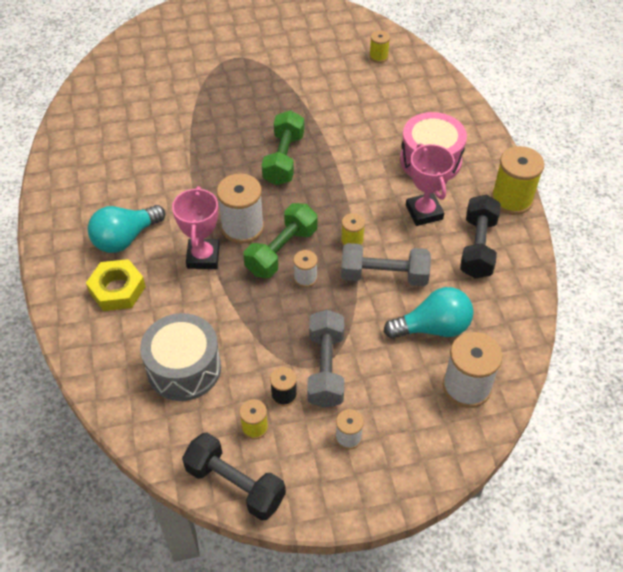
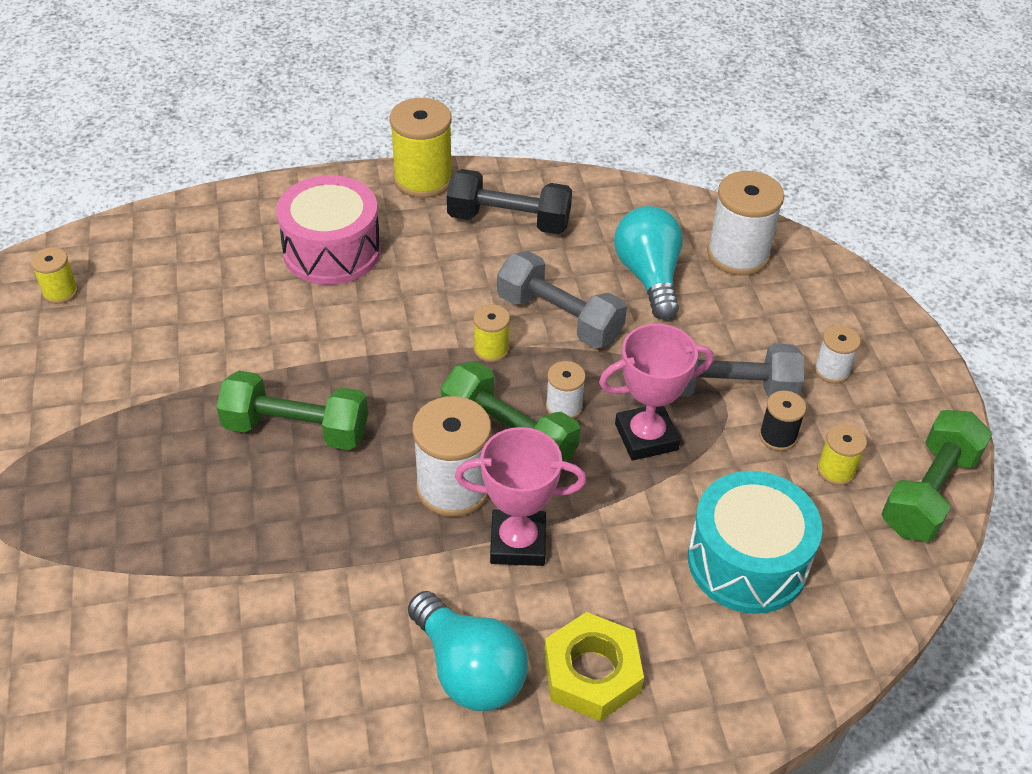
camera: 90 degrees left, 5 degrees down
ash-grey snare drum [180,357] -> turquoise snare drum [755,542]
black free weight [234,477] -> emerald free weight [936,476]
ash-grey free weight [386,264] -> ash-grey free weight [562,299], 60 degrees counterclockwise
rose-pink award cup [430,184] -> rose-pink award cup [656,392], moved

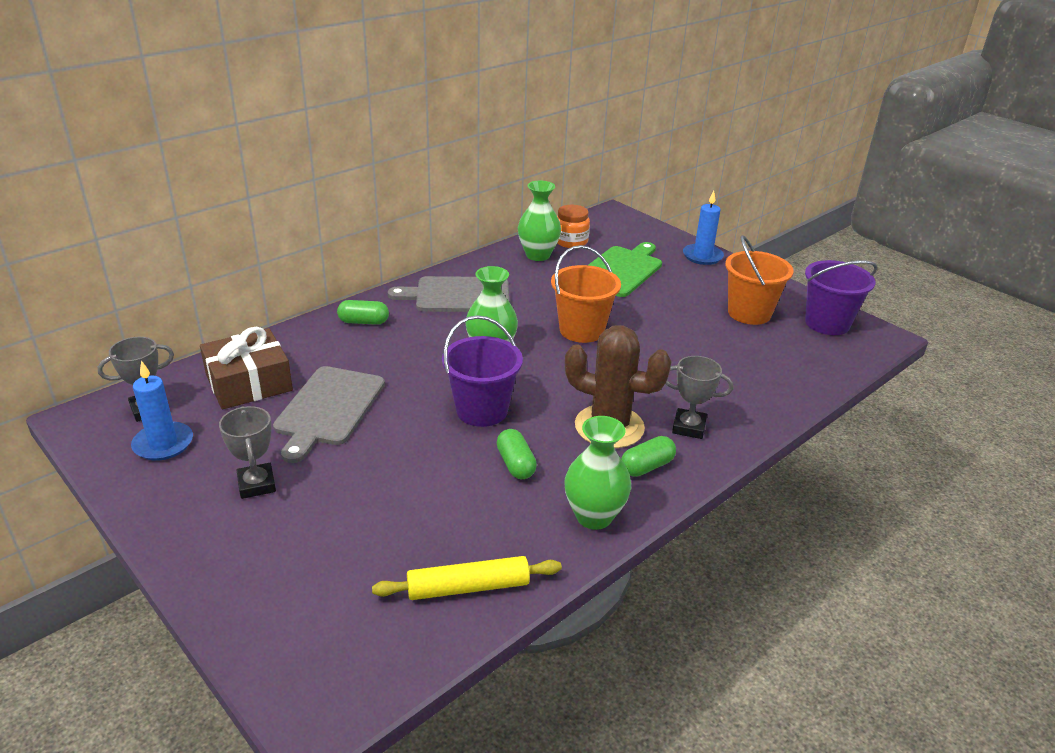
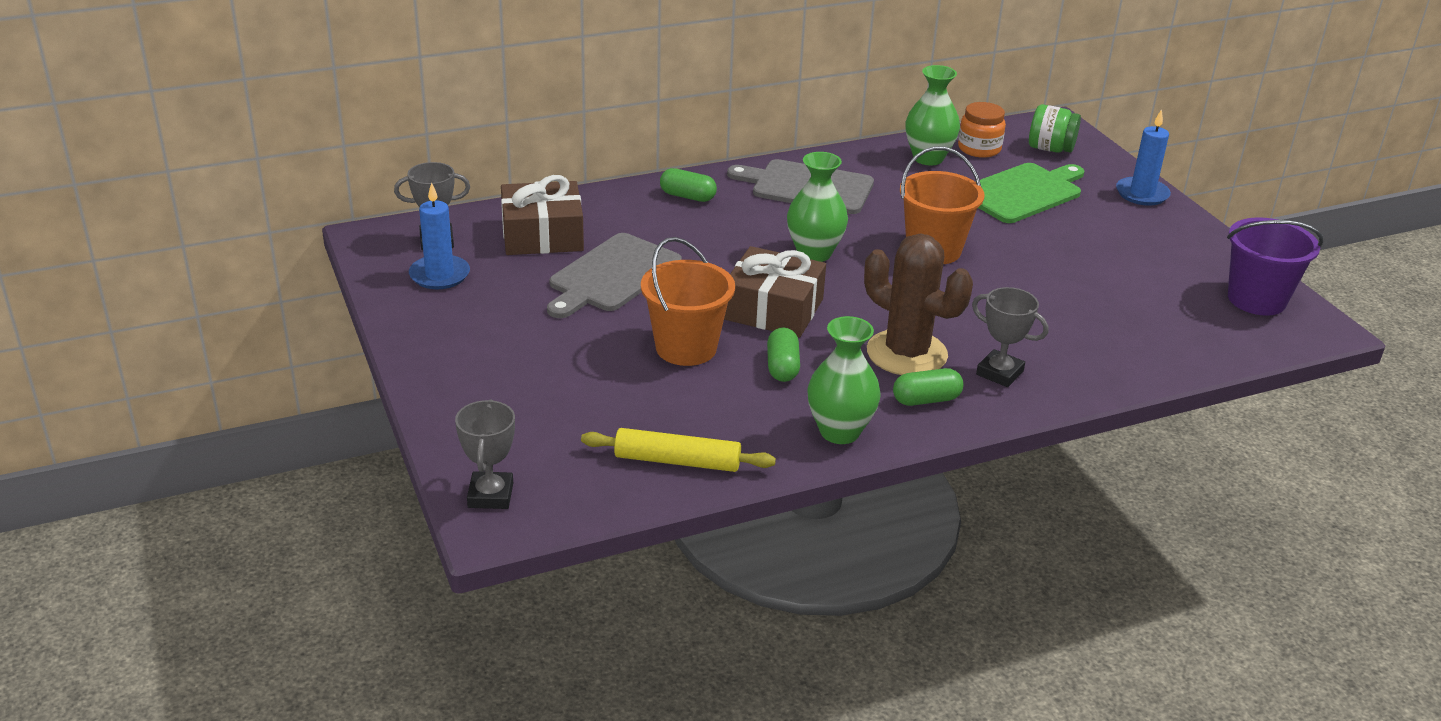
camera: 20 degrees right, 0 degrees up
ash-grey award cup [247,452] -> ash-grey award cup [485,454], moved
purple pail [482,371] -> dark brown gift [775,291]
orange-coloured pail [759,280] -> orange-coloured pail [688,301], moved
none -> emerald jar [1055,128]

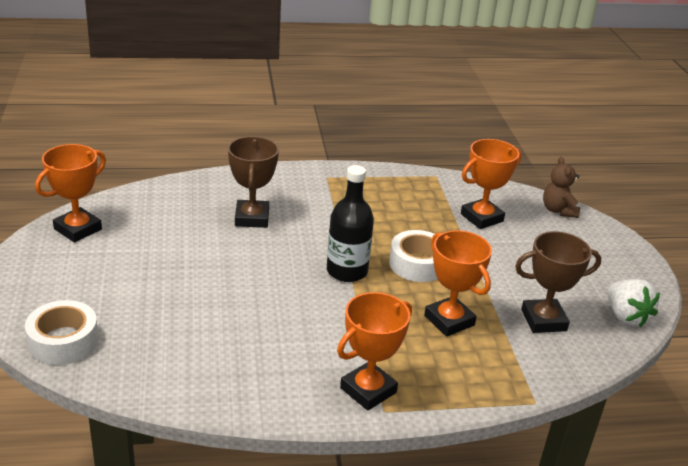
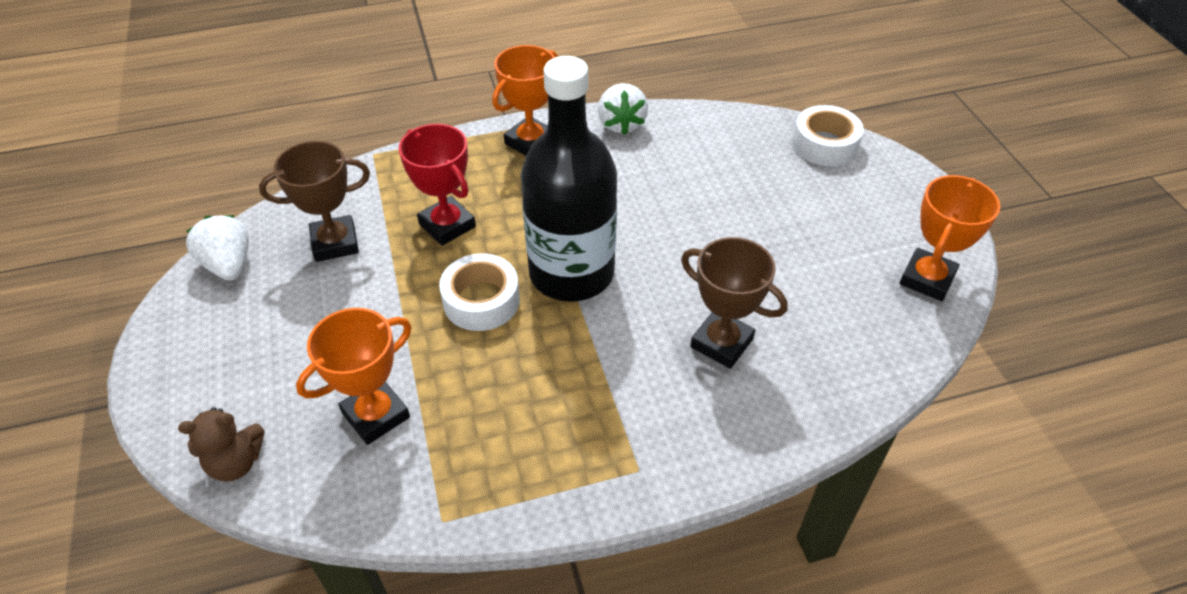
camera: 175 degrees right, 15 degrees up
dark brown award cup [253,182] -> dark brown award cup [734,303], 45 degrees counterclockwise
black bottle [350,223] -> black bottle [569,179], x1.62
orange-coloured award cup [458,283] -> crimson award cup [437,185]
dark brown teddy bear [561,187] -> dark brown teddy bear [221,444], 90 degrees clockwise
none -> snow-white berry [623,109]

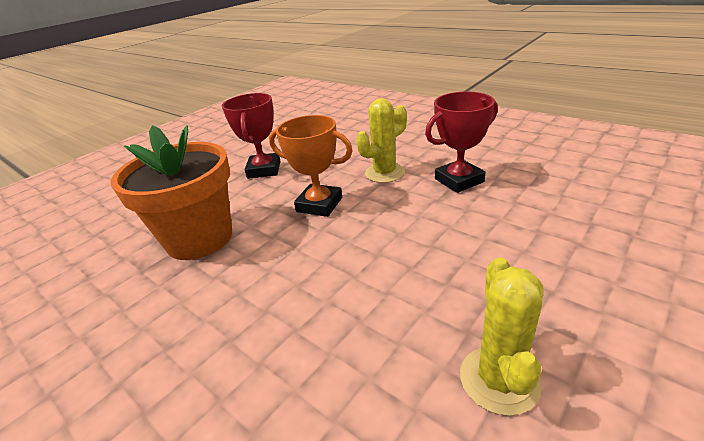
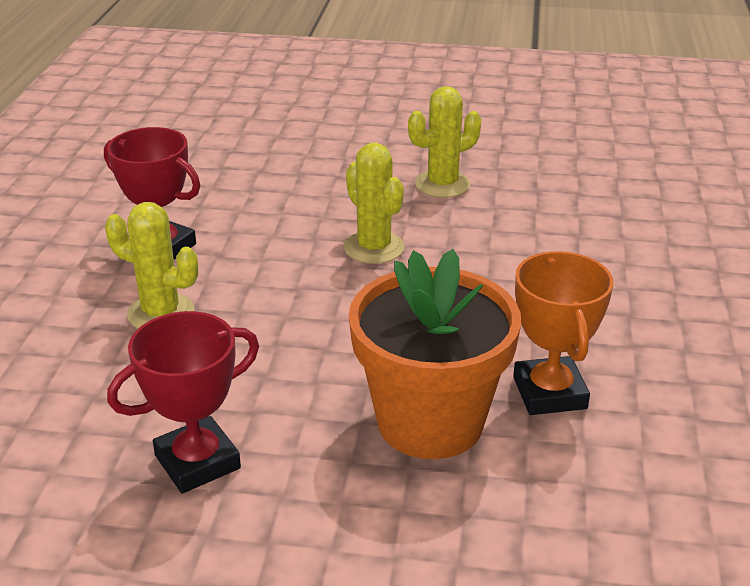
camera: 125 degrees left, 0 degrees up
orange-coloured award cup [311,166] -> orange-coloured award cup [563,333], moved
none -> bright yellow saguaro cactus [374,203]

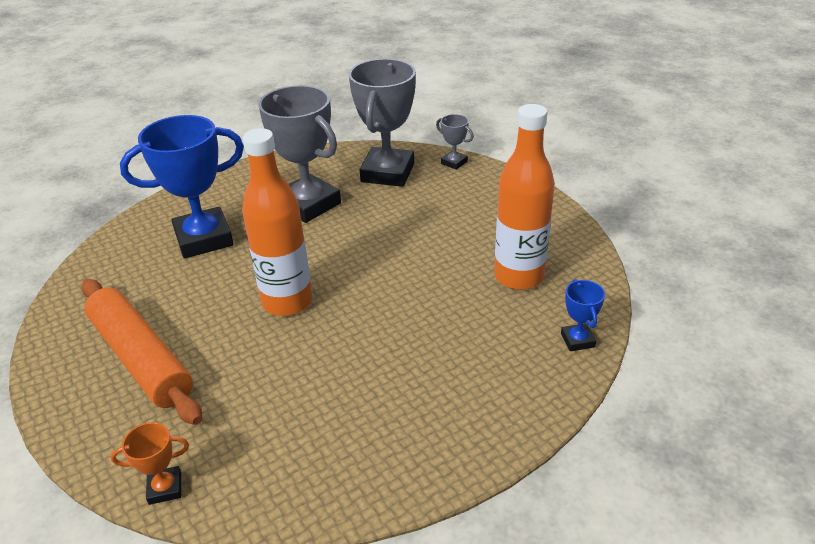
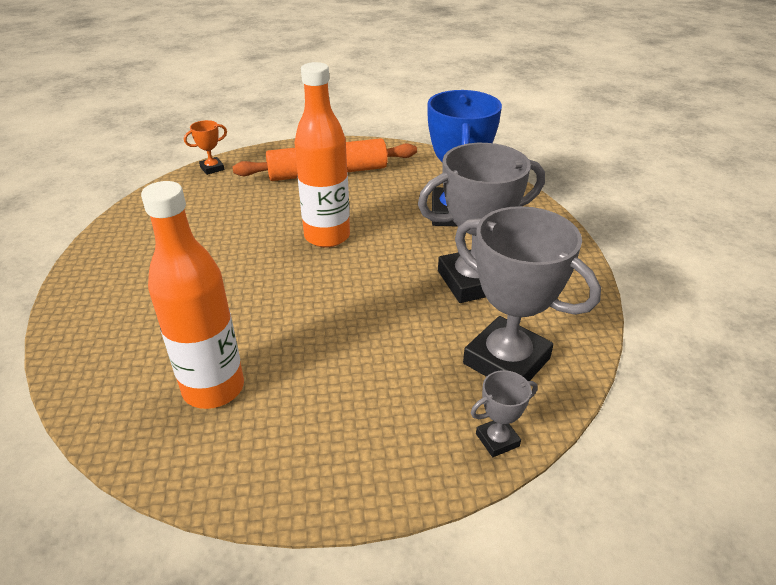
camera: 115 degrees right, 0 degrees up
orange-coloured award cup [150,463] -> orange-coloured award cup [205,147], 45 degrees clockwise
royal blue award cup [583,315] -> none

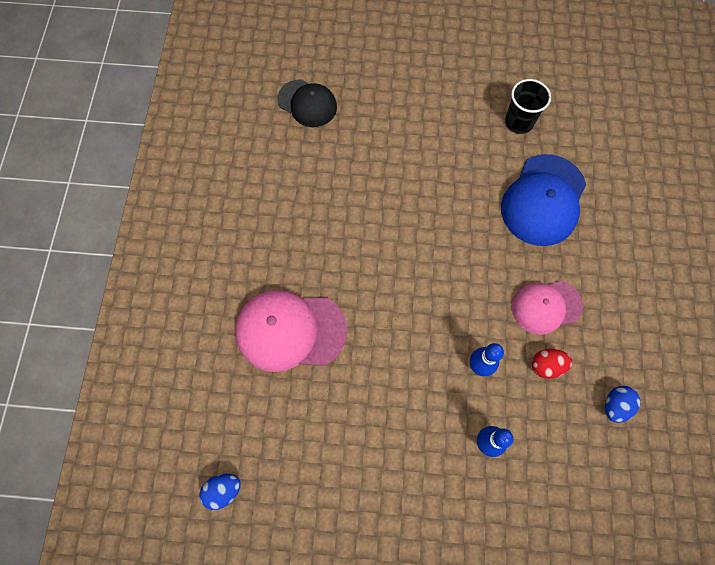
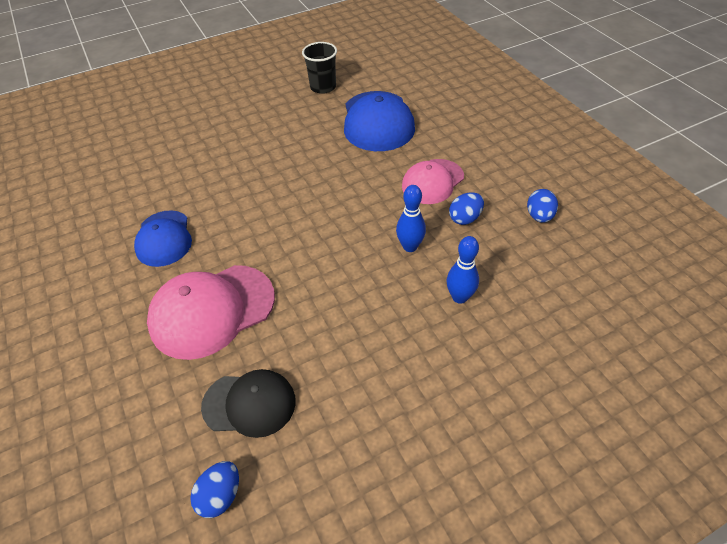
camera: 30 degrees left, 20 degrees down
black cap [307,103] -> black cap [248,403], moved
crimson toy egg [552,364] -> royal blue toy egg [466,208]
none -> royal blue cap [163,238]

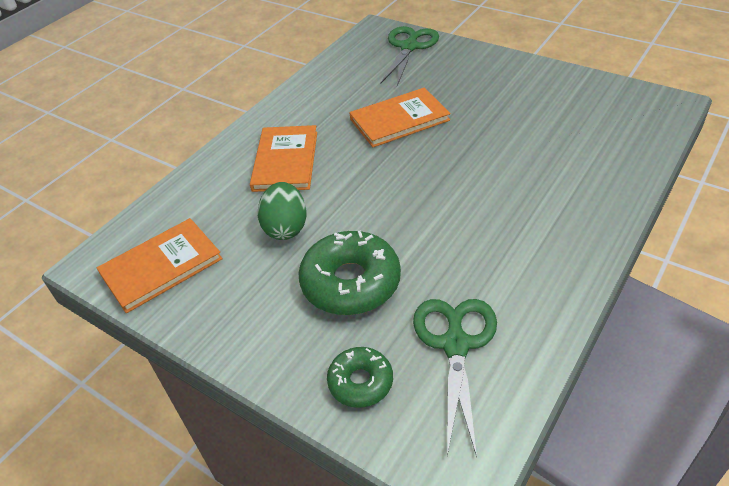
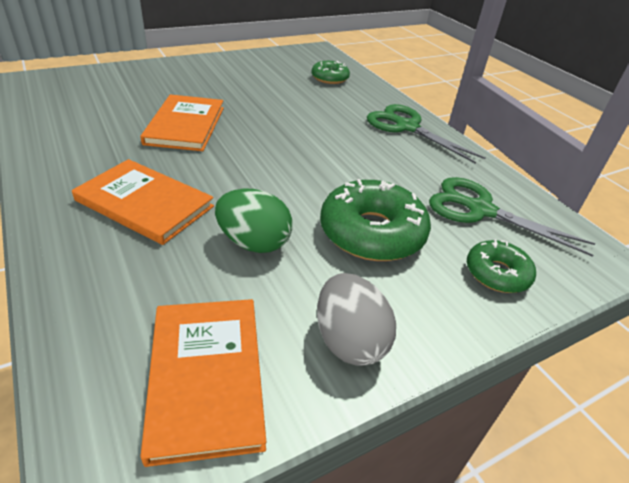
camera: 70 degrees left, 5 degrees down
emerald scissors [410,56] -> emerald scissors [426,134], moved
none -> emerald glazed donut [331,72]
none -> ash-grey toy egg [356,319]

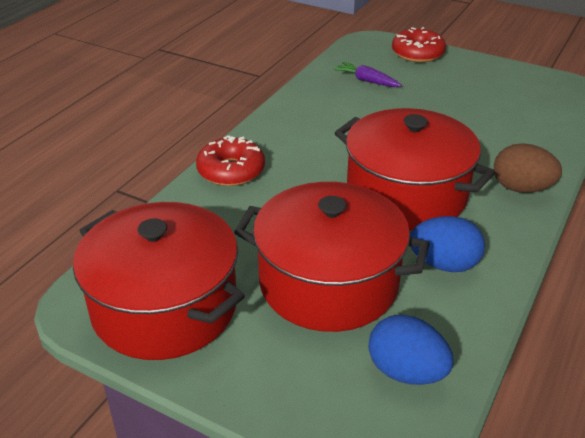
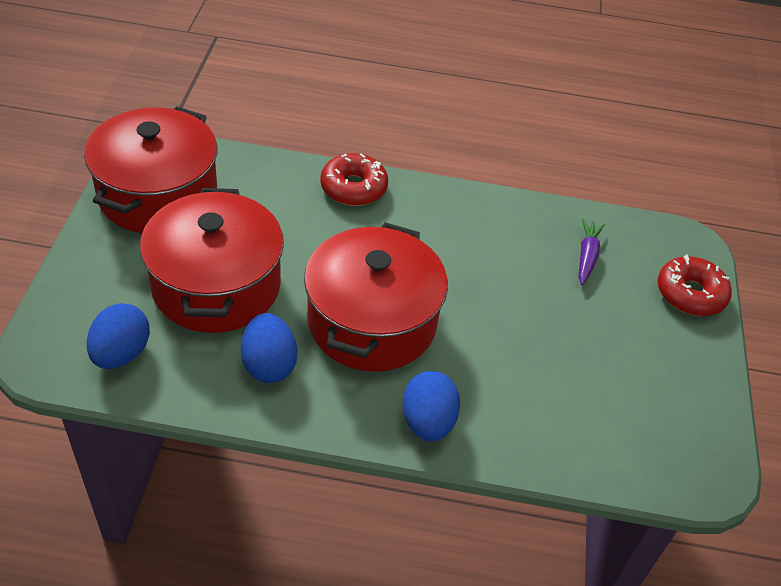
camera: 65 degrees right, 10 degrees up
dark brown toy egg [528,168] -> royal blue toy egg [431,406]

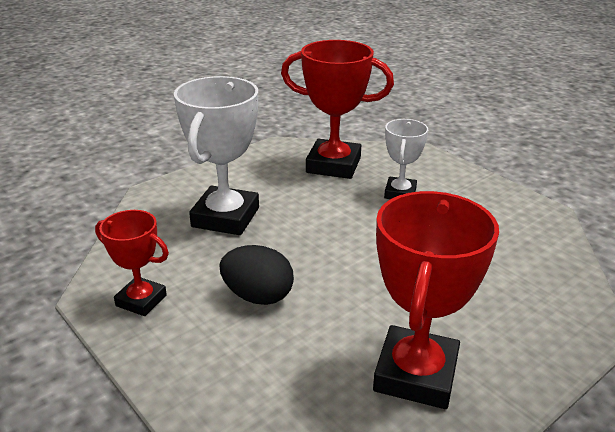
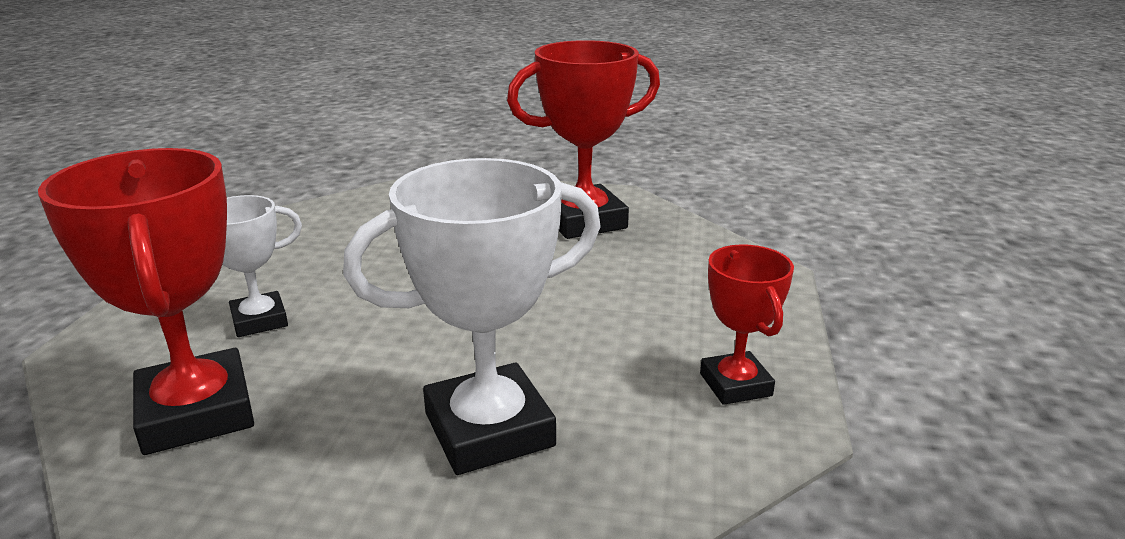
camera: 130 degrees left, 5 degrees down
black toy egg [256,275] -> none

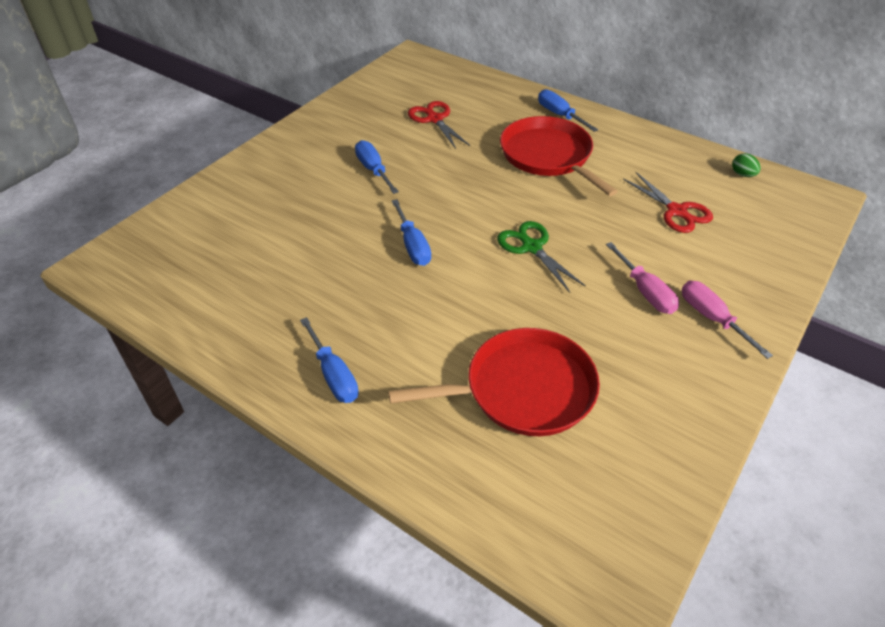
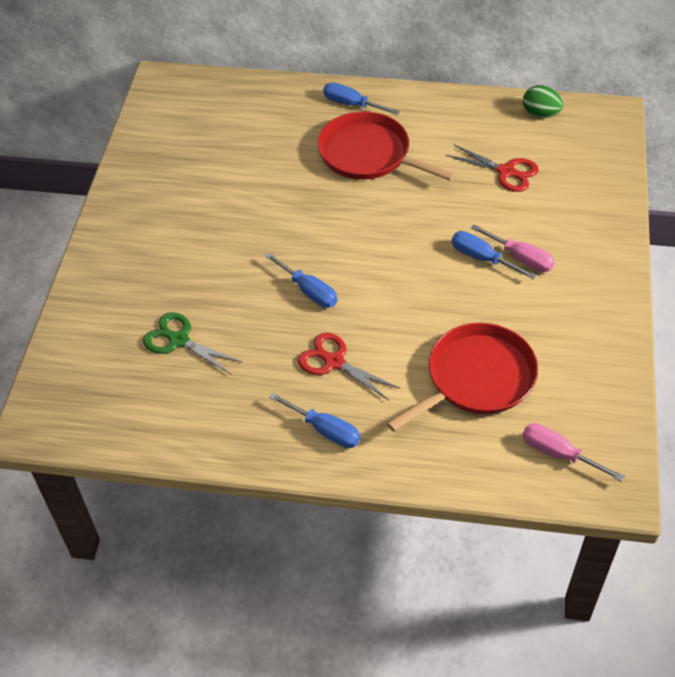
camera: 25 degrees left, 5 degrees up
royal blue hand screwdriver [377,167] -> royal blue hand screwdriver [494,255], moved
crimson scissors [439,125] -> crimson scissors [348,366], moved
emerald scissors [541,257] -> emerald scissors [193,343], moved
rose-pink hand screwdriver [727,320] -> rose-pink hand screwdriver [573,452], moved
emerald toy egg [746,165] -> emerald toy egg [543,101], x1.51

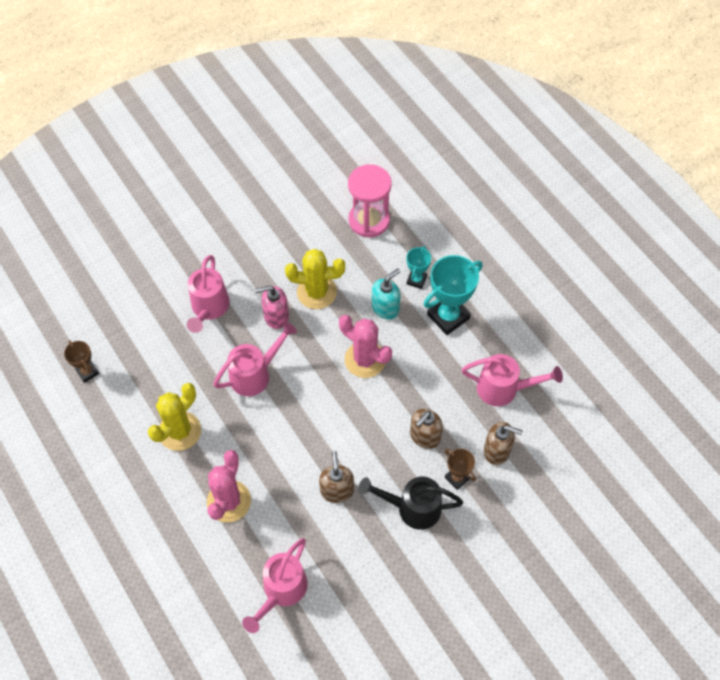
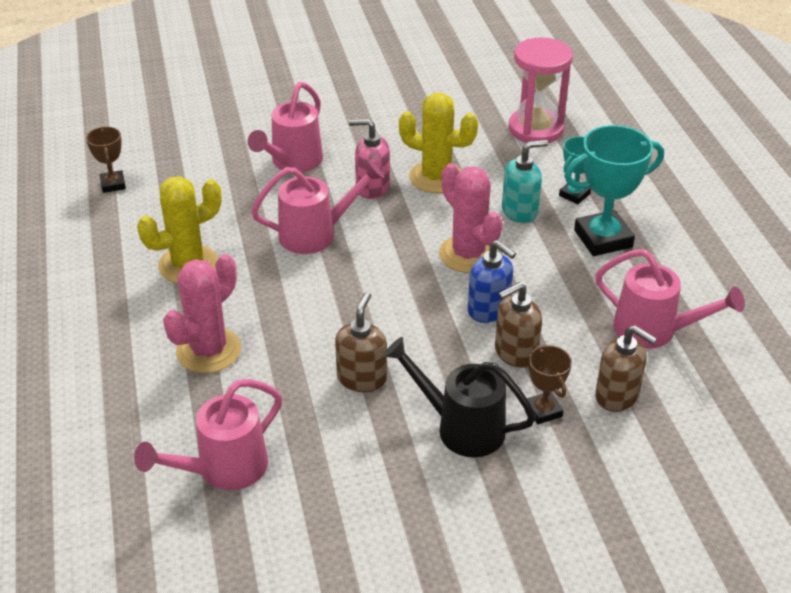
camera: 20 degrees right, 20 degrees down
none -> royal blue pump bottle [492,281]

